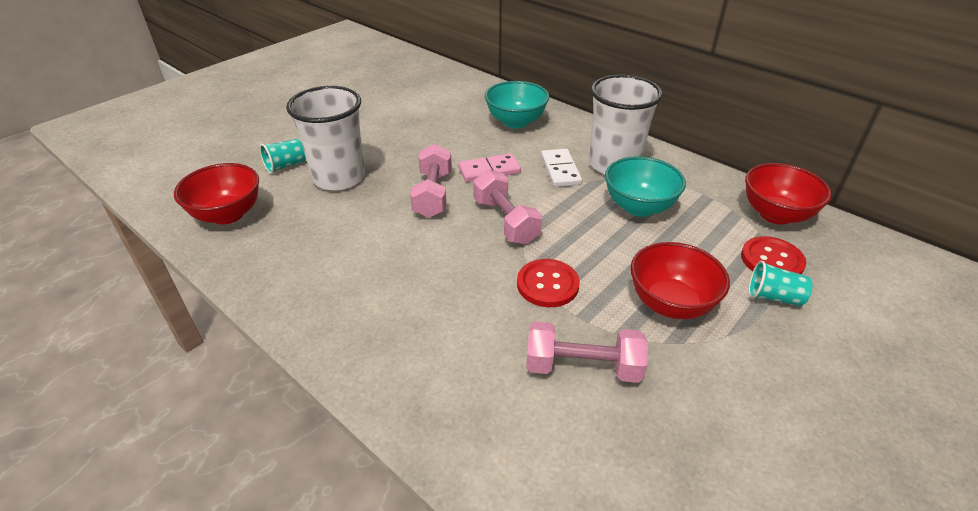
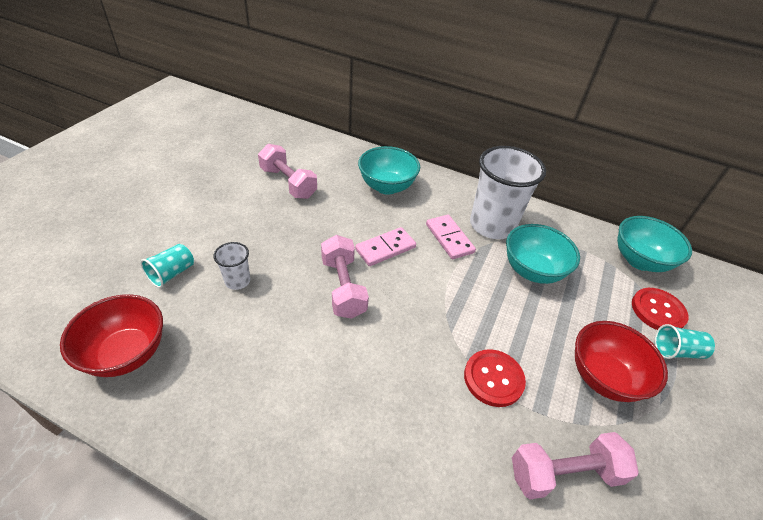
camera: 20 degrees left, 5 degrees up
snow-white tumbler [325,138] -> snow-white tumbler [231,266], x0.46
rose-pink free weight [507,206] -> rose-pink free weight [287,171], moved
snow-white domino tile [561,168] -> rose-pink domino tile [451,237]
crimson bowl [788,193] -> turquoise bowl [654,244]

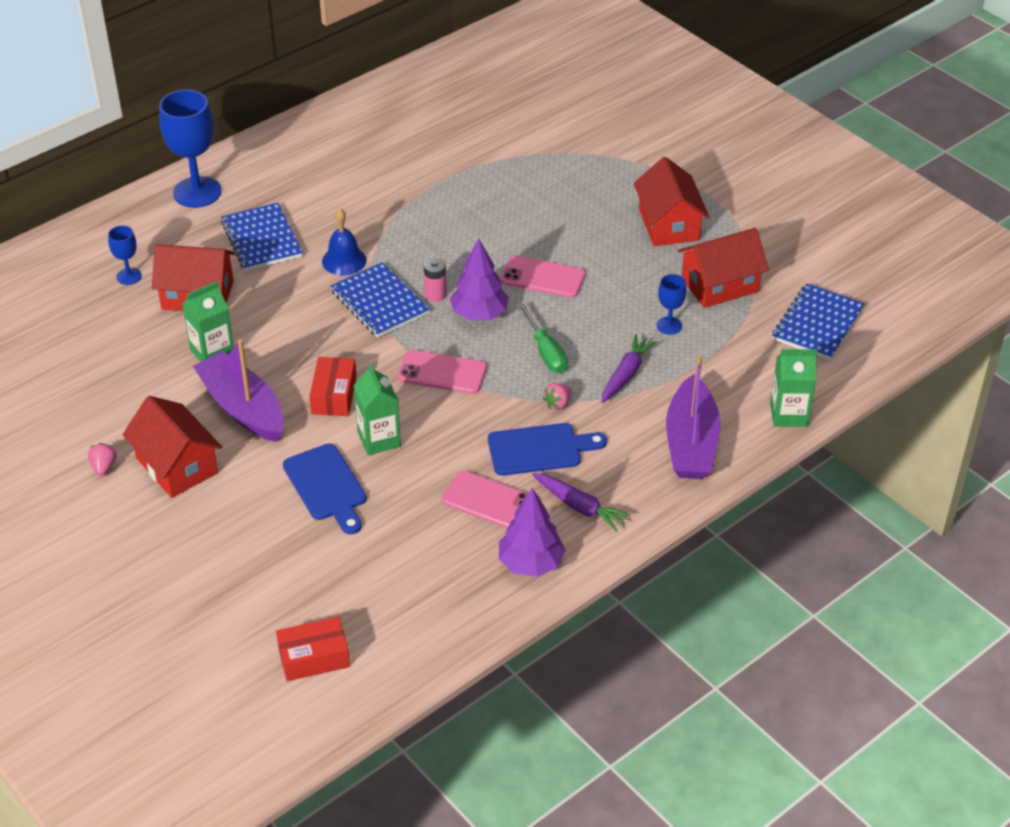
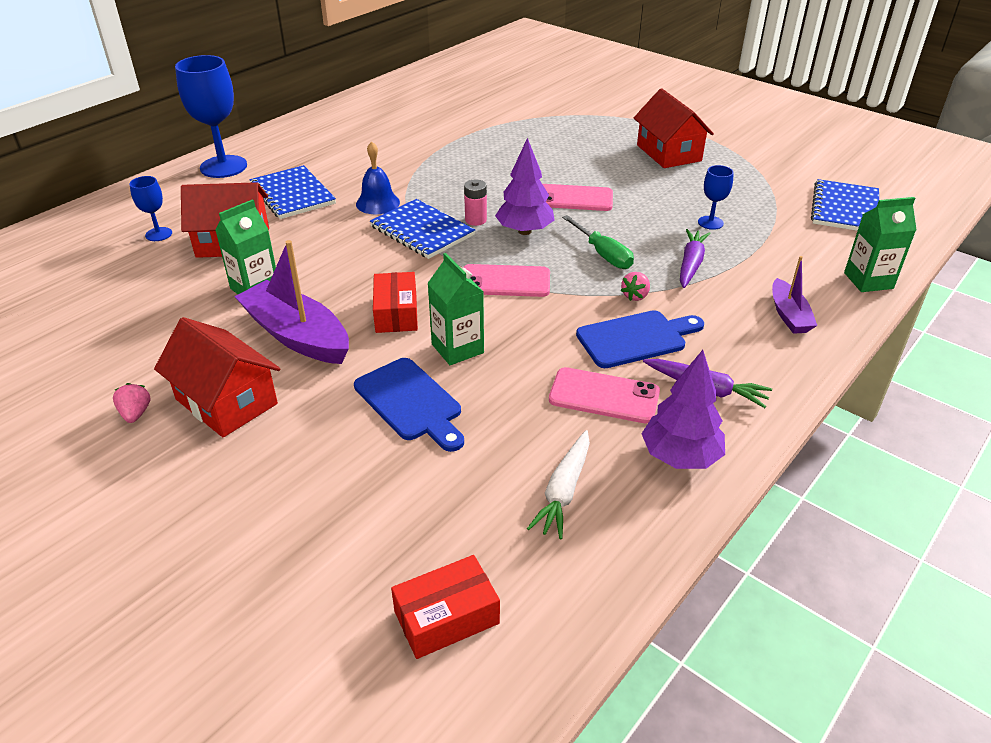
camera: 10 degrees left, 5 degrees down
purple toy boat [693,417] -> purple toy boat [795,295], x0.57
crimson cottage [723,268] -> none
none -> snow-white carrot [558,484]

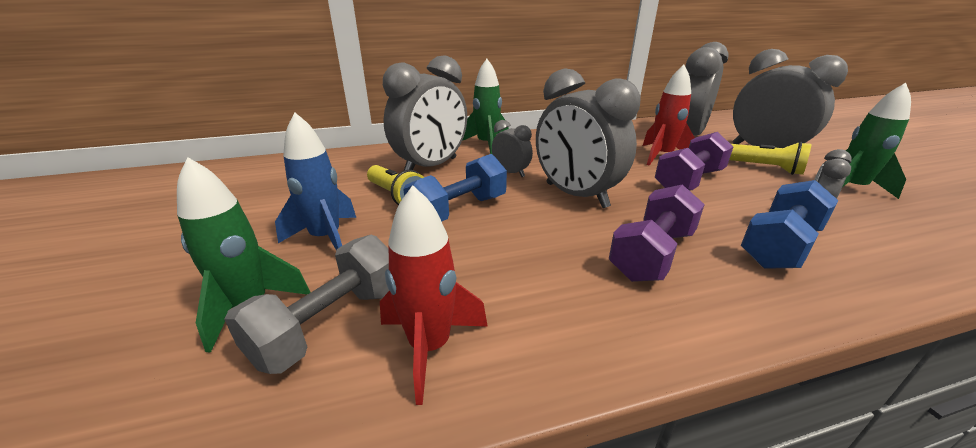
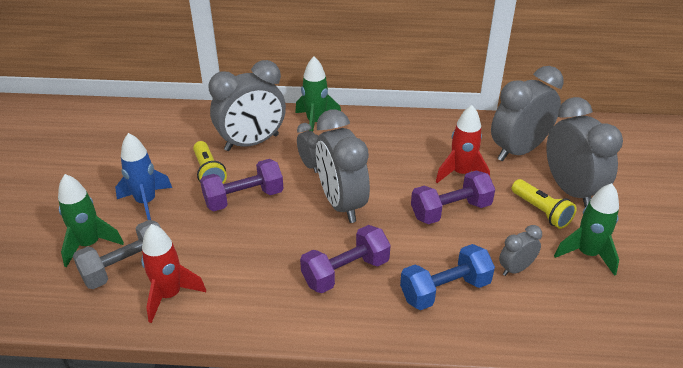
camera: 20 degrees right, 10 degrees up
royal blue free weight [455,188] -> purple free weight [242,185]

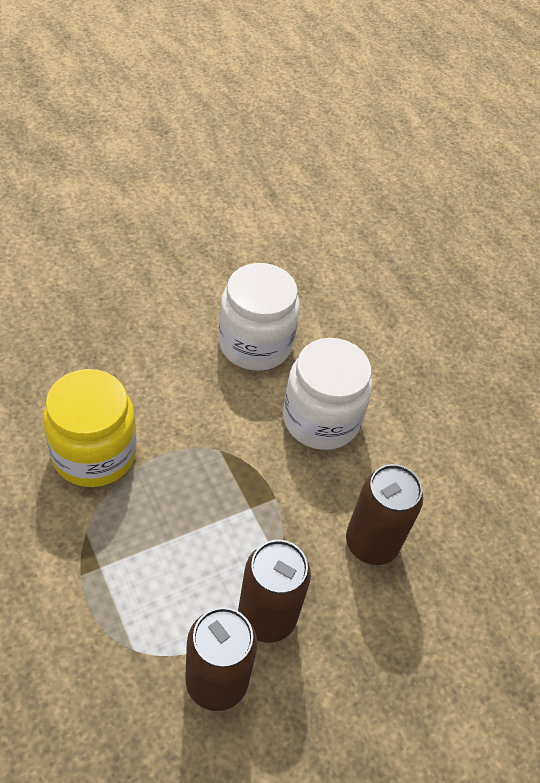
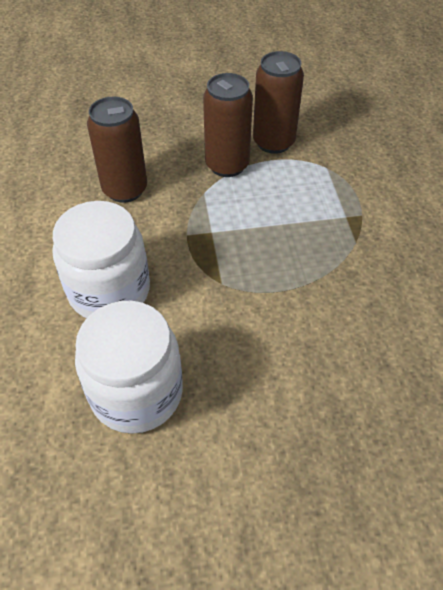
camera: 155 degrees left, 0 degrees up
bright yellow jar [90,428] -> none

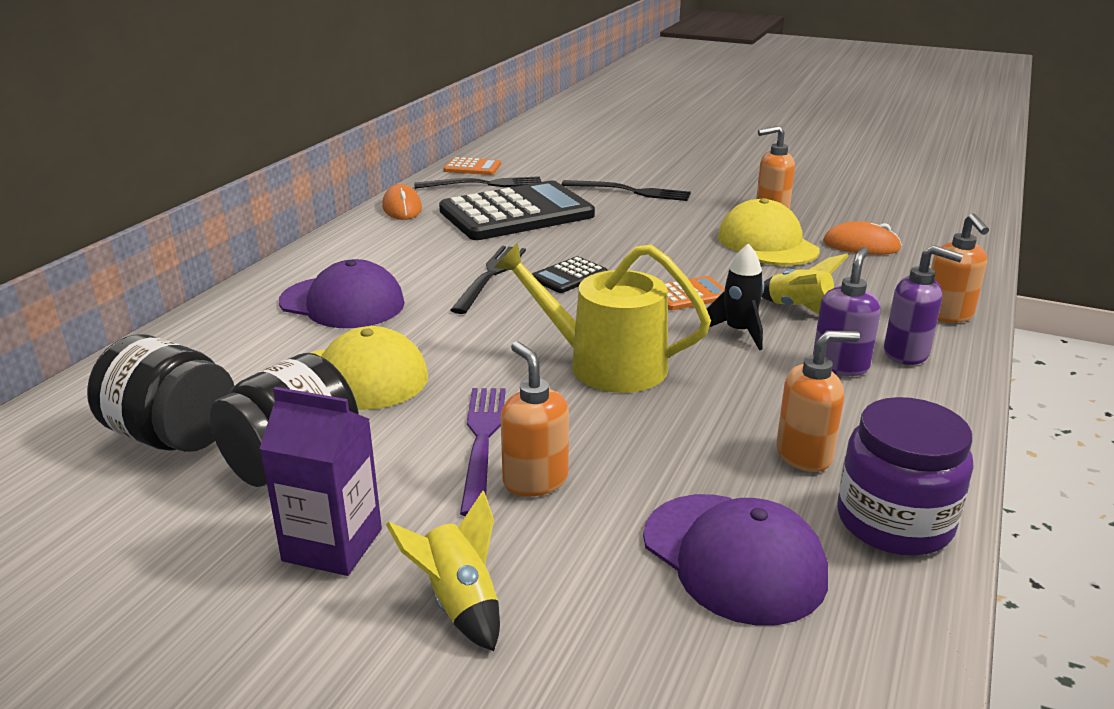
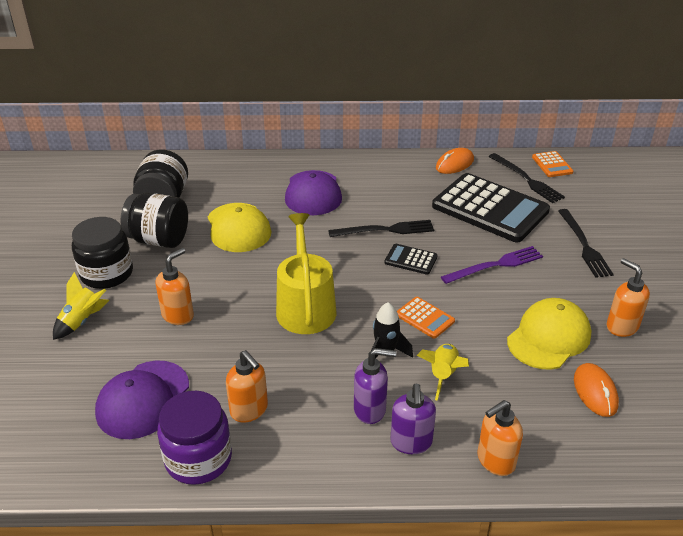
camera: 65 degrees right, 10 degrees up
purple milk carton [320,481] -> black jar [102,253]
purple fork [483,452] -> purple fork [492,265], moved

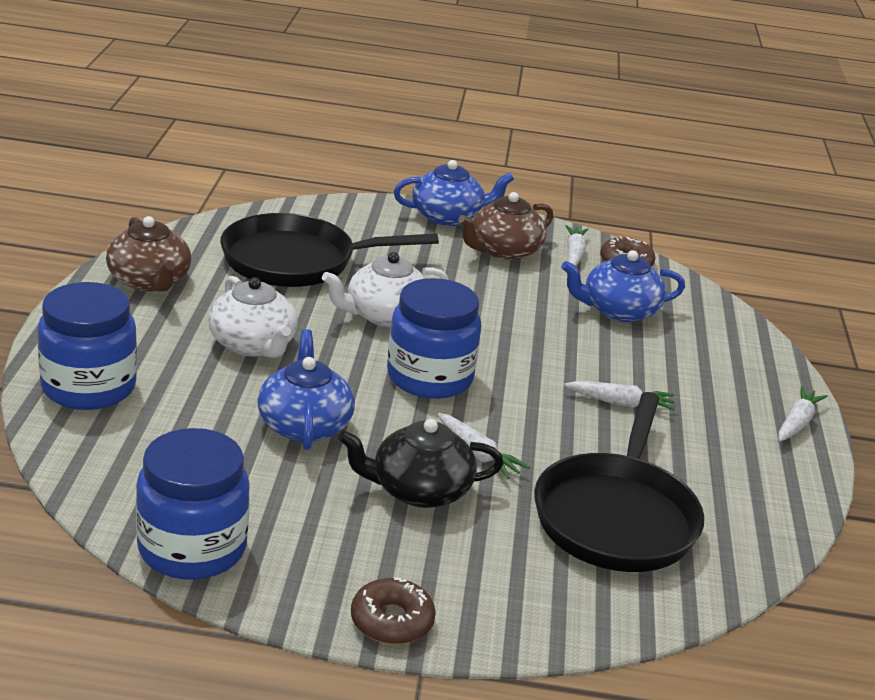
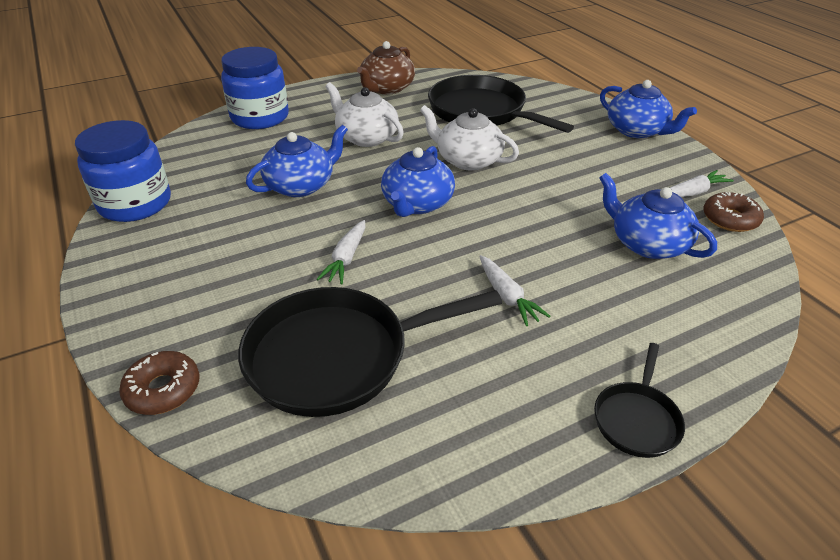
camera: 60 degrees right, 10 degrees up
snow-white china teapot [253,317] -> snow-white china teapot [365,114], 105 degrees clockwise
black china teapot [421,463] -> none
dark brown glazed donut [393,611] -> dark brown glazed donut [159,383], moved
royal blue jar [434,338] -> royal blue china teapot [418,181]
dark brown china teapot [505,226] -> none
snow-white carrot [803,413] -> black skillet [639,400]

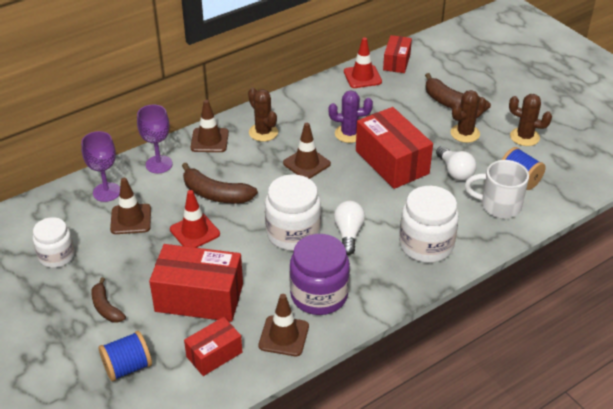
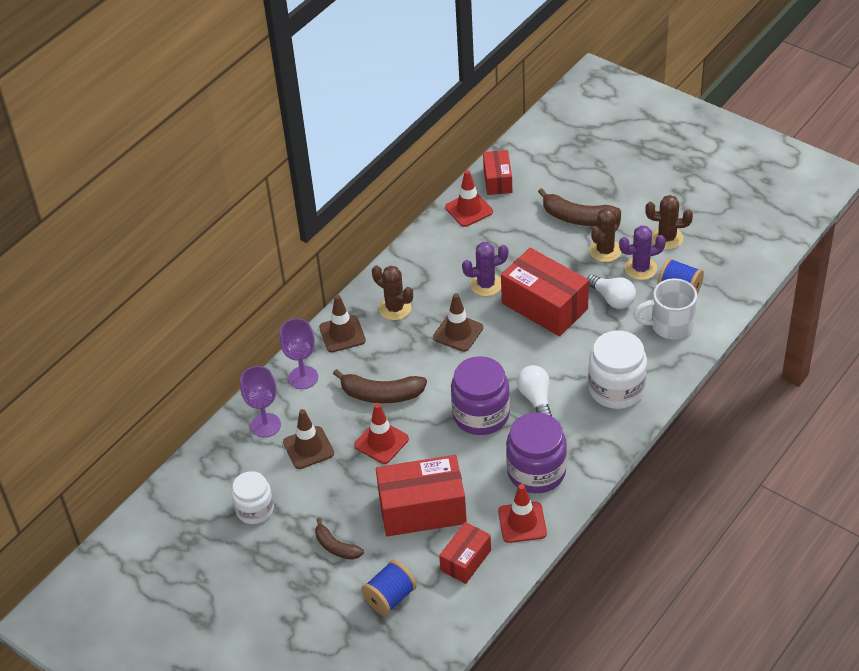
camera: 15 degrees left, 5 degrees up
dark brown traffic cone [284,325] -> crimson traffic cone [522,513]
snow-white jar [293,212] -> purple jar [480,395]
none -> purple saguaro cactus [642,252]

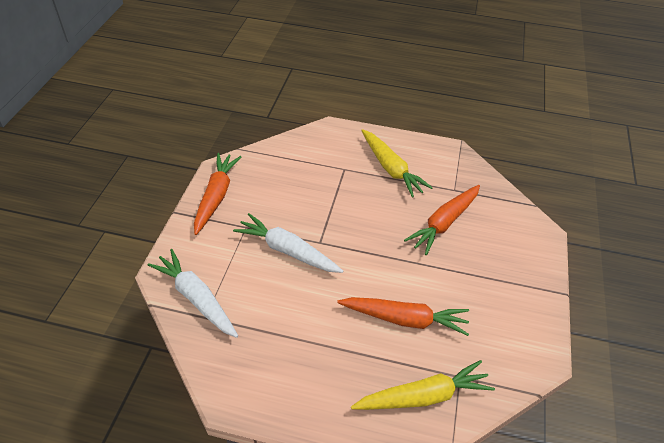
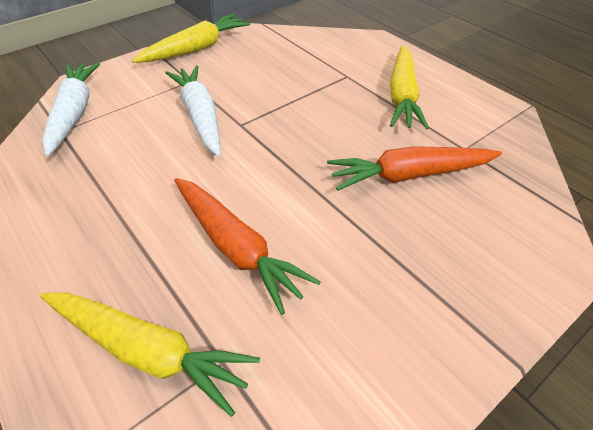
camera: 40 degrees right, 0 degrees up
orange-coloured carrot [217,194] -> bright yellow carrot [191,38]

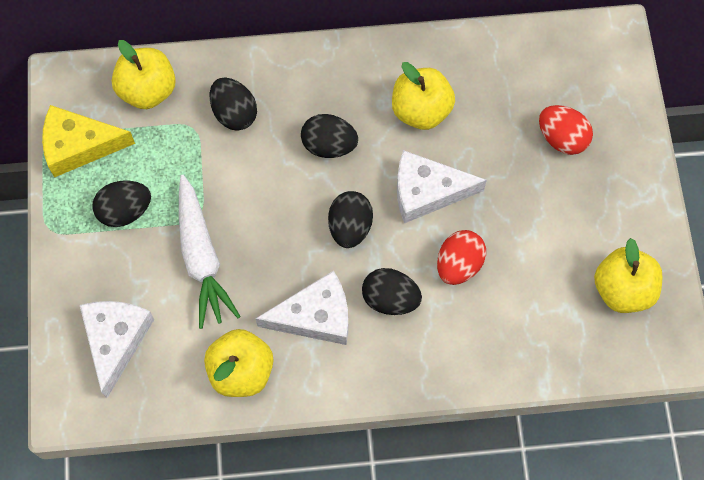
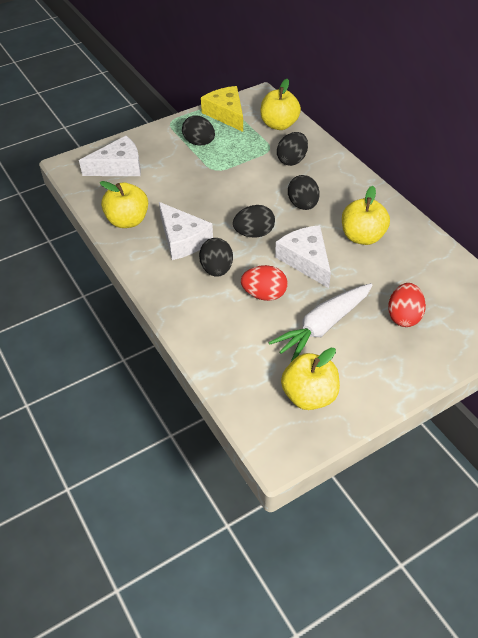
camera: 65 degrees right, 20 degrees down
snow-white carrot [210,252] -> snow-white carrot [320,322], moved

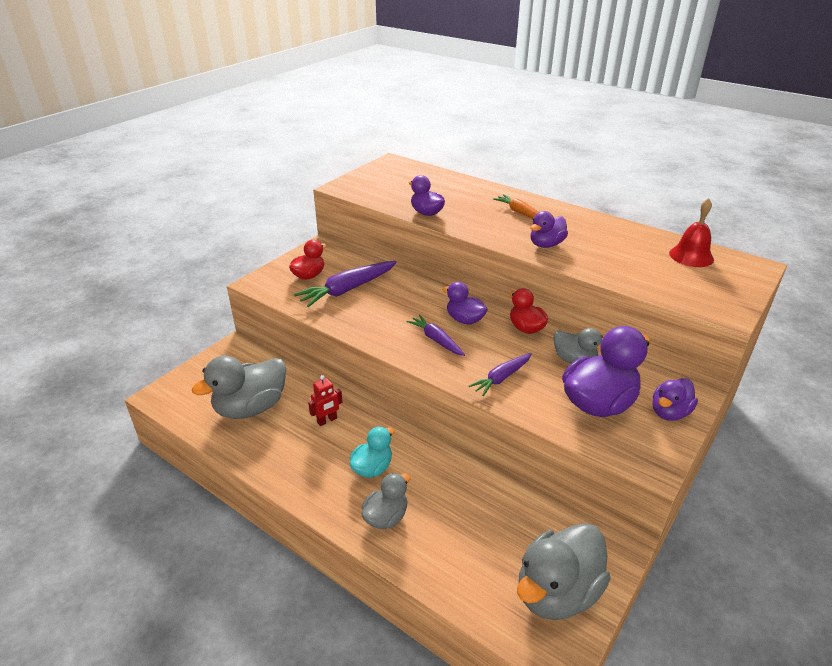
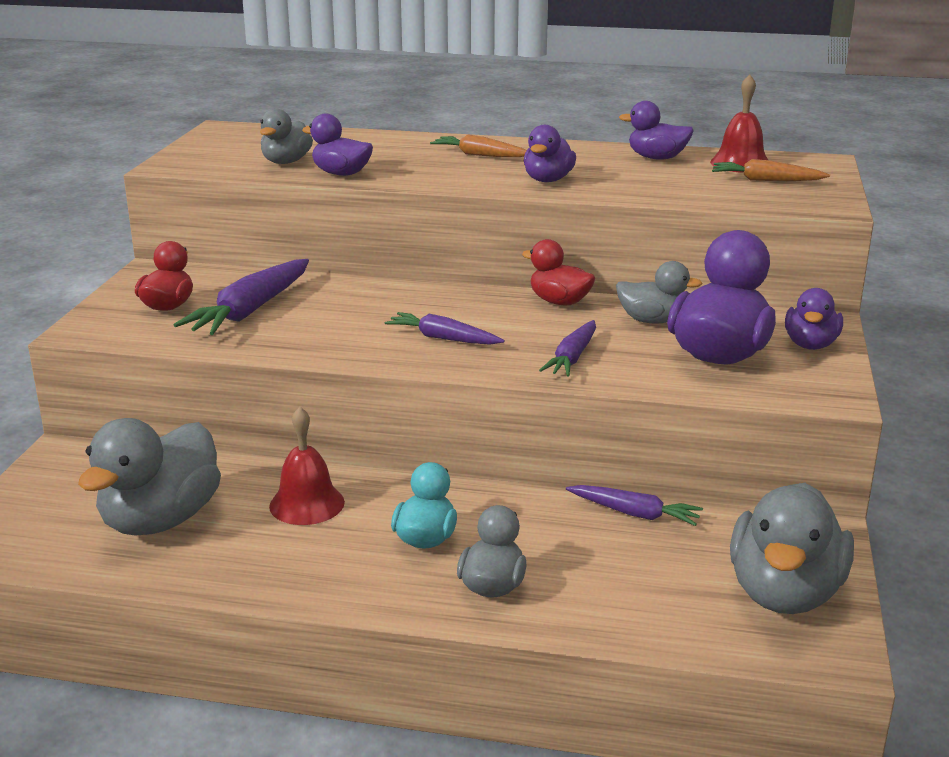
camera: 25 degrees left, 10 degrees down
crimson toy robot [325,400] -> crimson hand bell [307,466]
purple duck [465,303] -> purple duck [656,130], moved
none -> ash-grey duck [286,136]
none -> purple carrot [634,505]
none -> orange-coloured carrot [771,170]

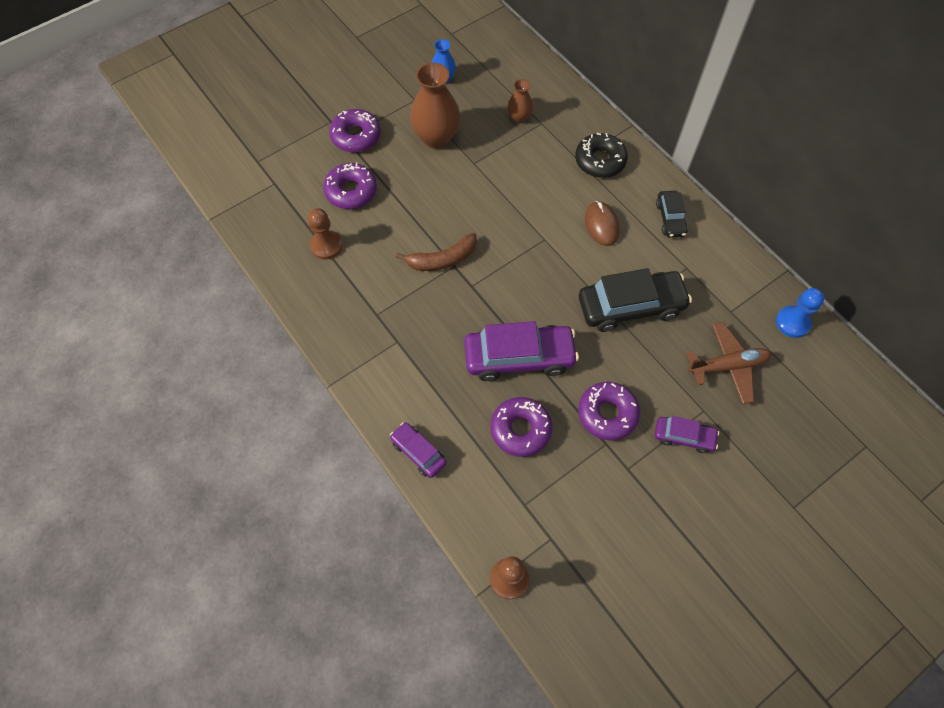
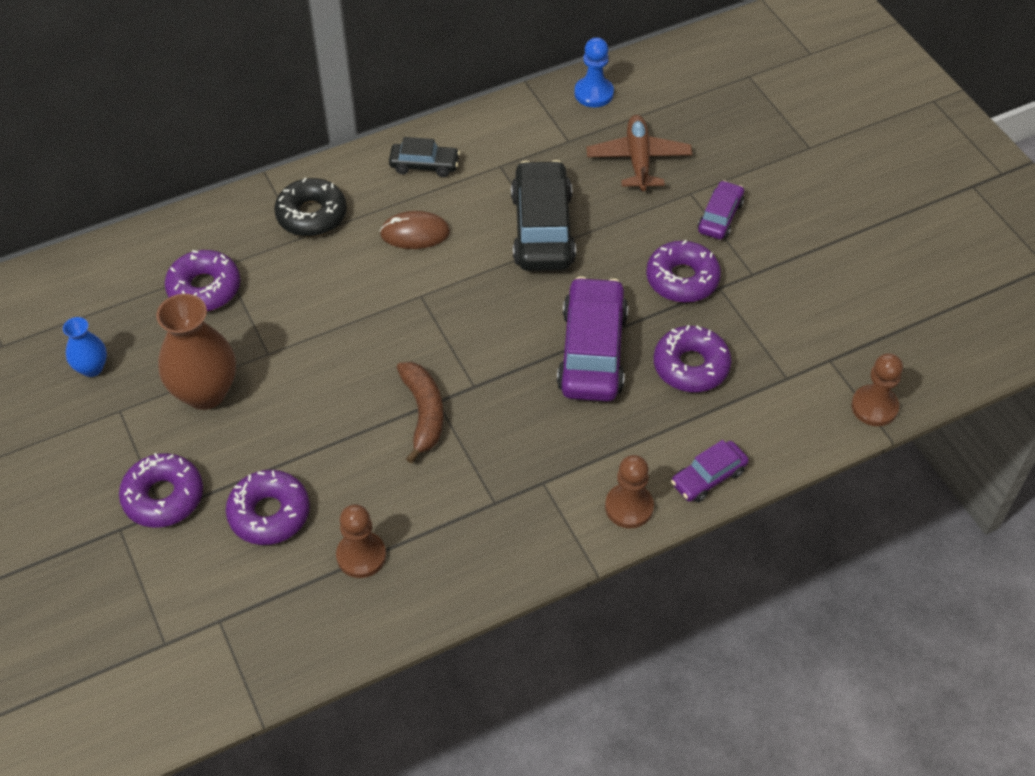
camera: 80 degrees left, 10 degrees down
dark brown vase [520,101] -> purple glazed donut [202,280]
none -> dark brown chess pawn [629,491]

